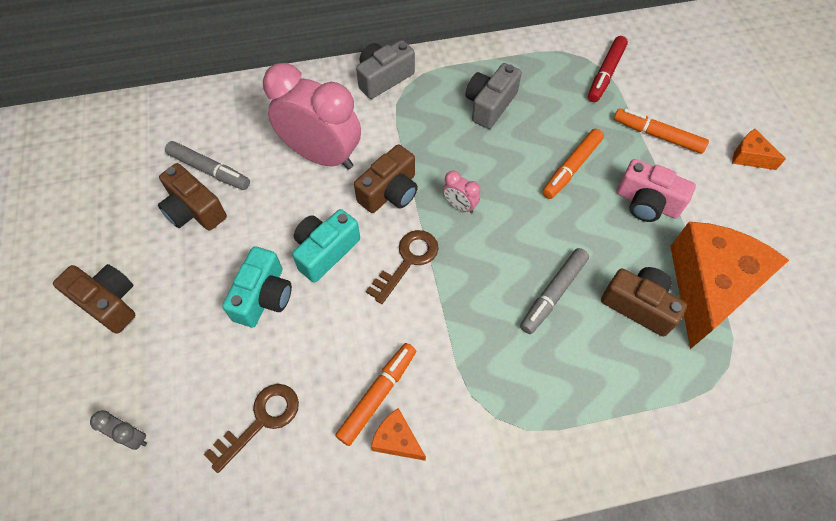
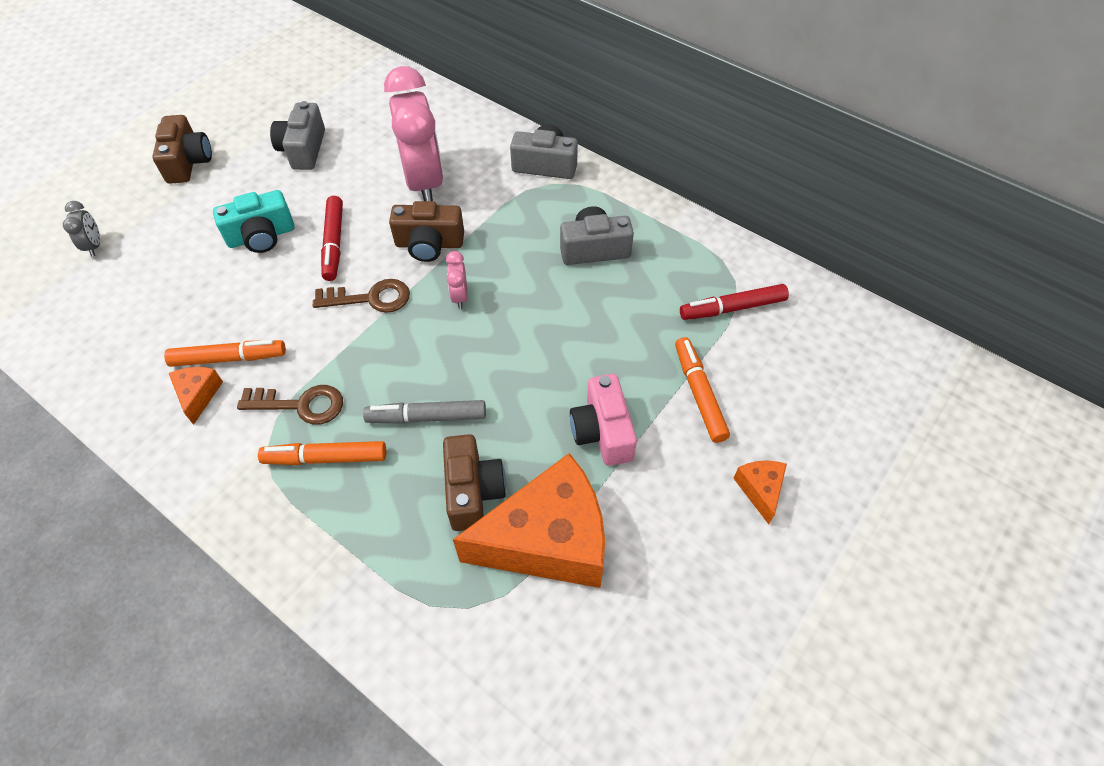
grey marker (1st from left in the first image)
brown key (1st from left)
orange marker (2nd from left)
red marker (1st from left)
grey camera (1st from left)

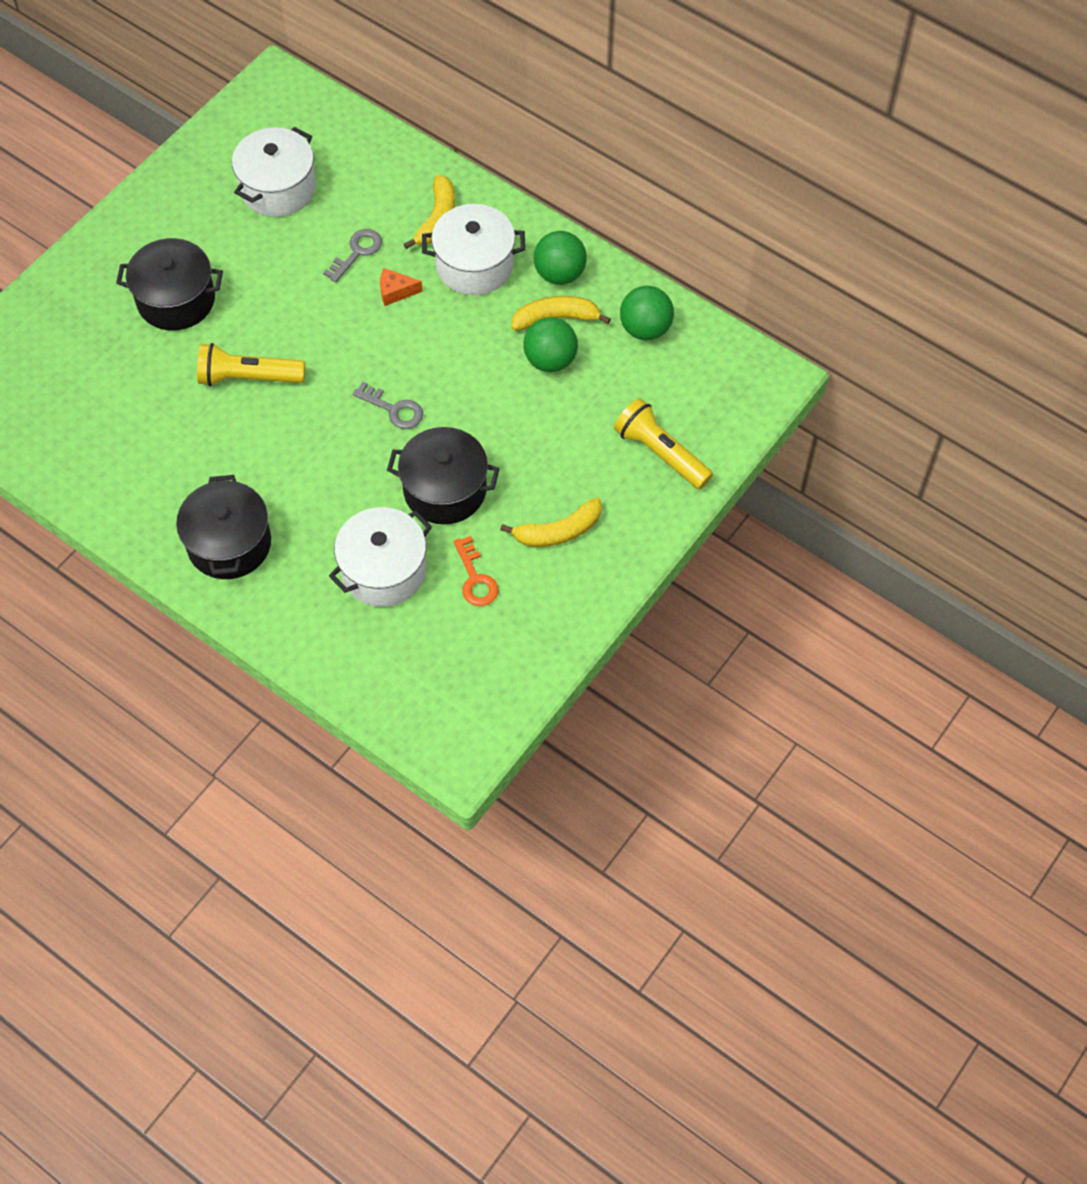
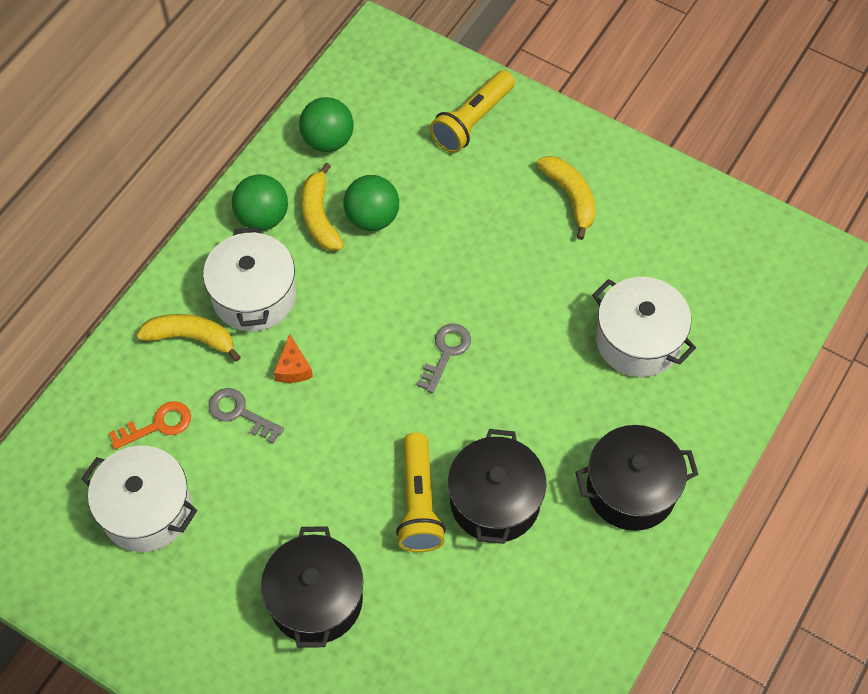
black pot (2nd from left)
orange key

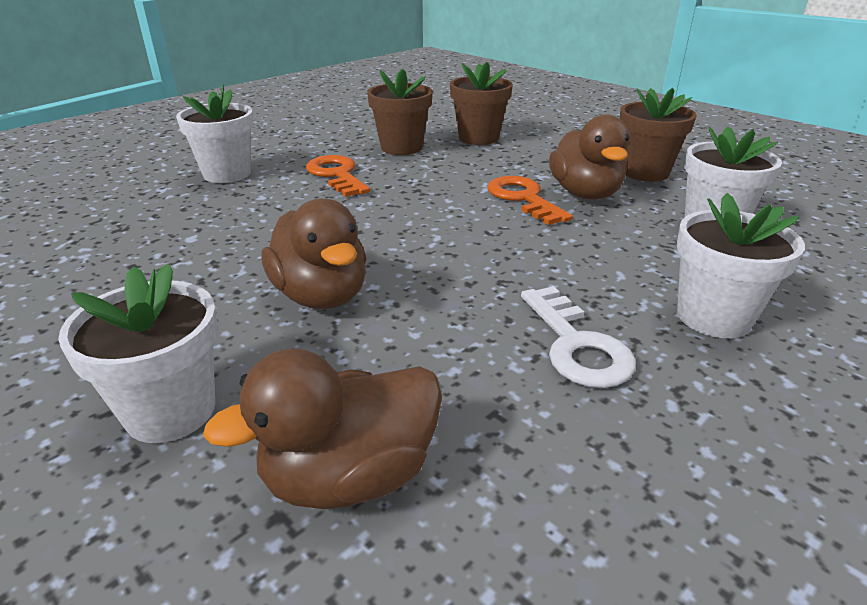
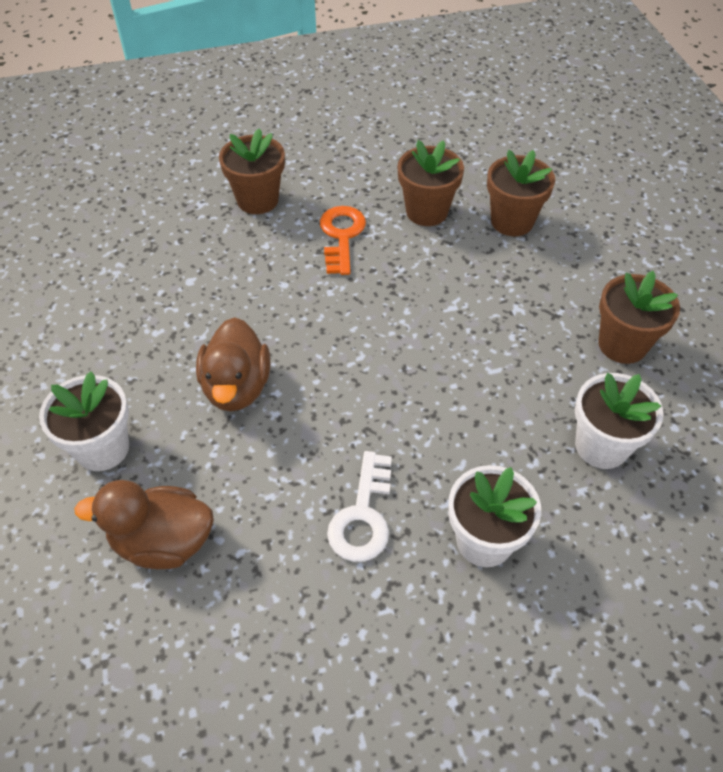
orange key (2nd from left in the first image)
brown duck (3rd from left in the first image)
brown flower pot (1st from left)

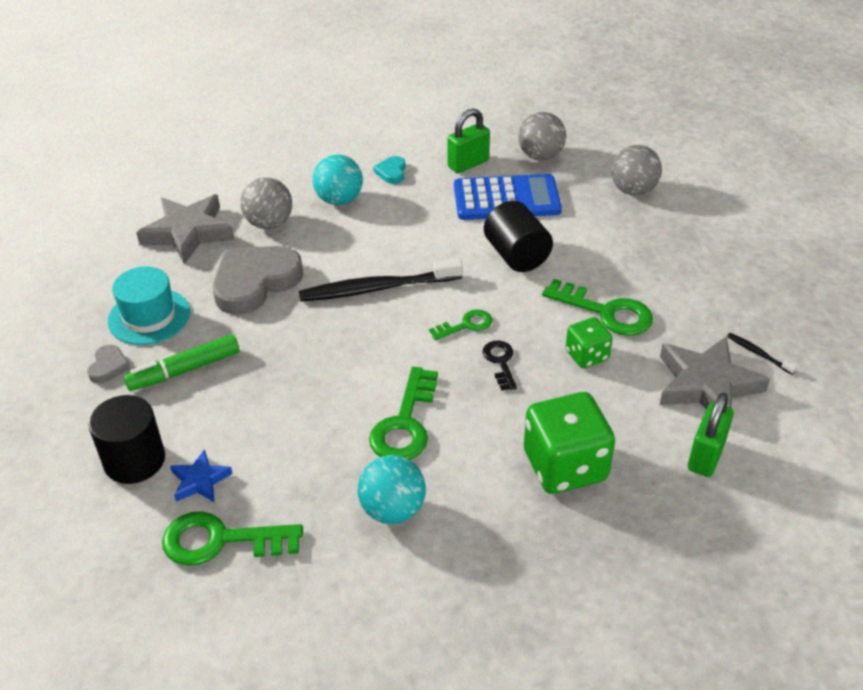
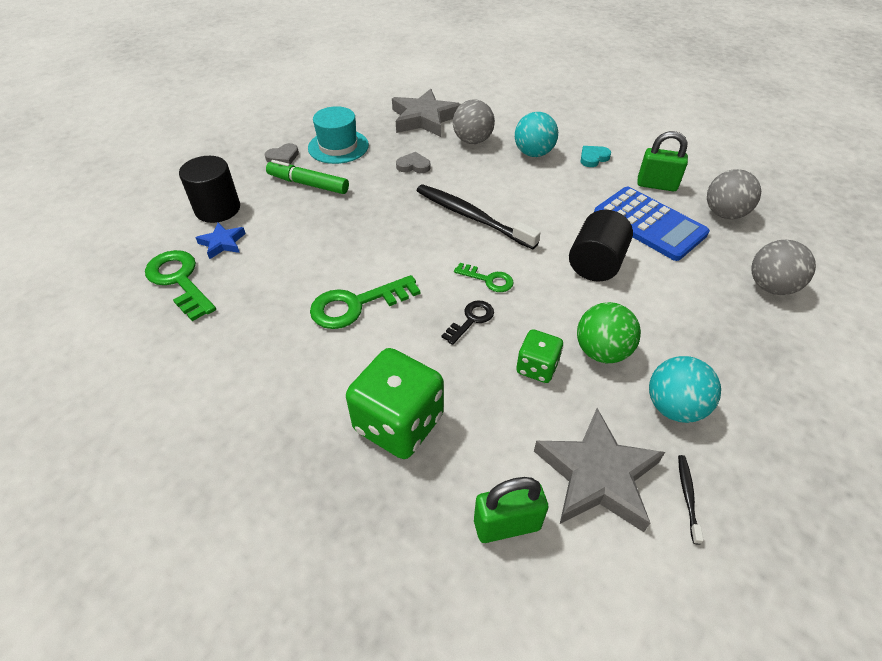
turquoise ball (2nd from left)
green ball
grey heart (2nd from left)

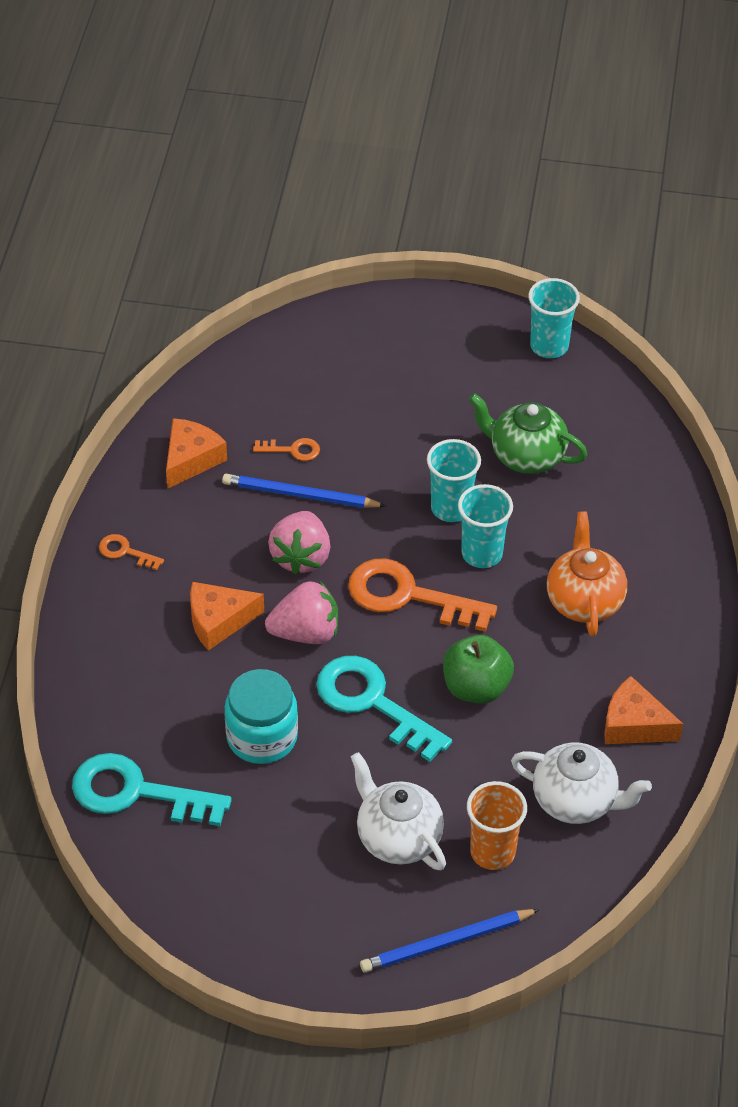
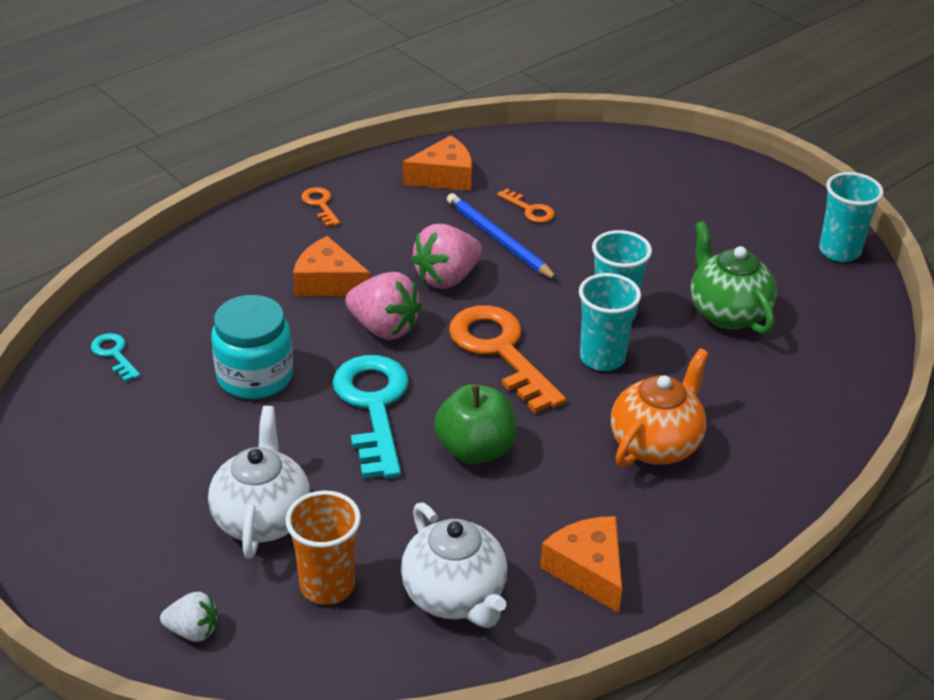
white strawberry
turquoise key (1st from left)

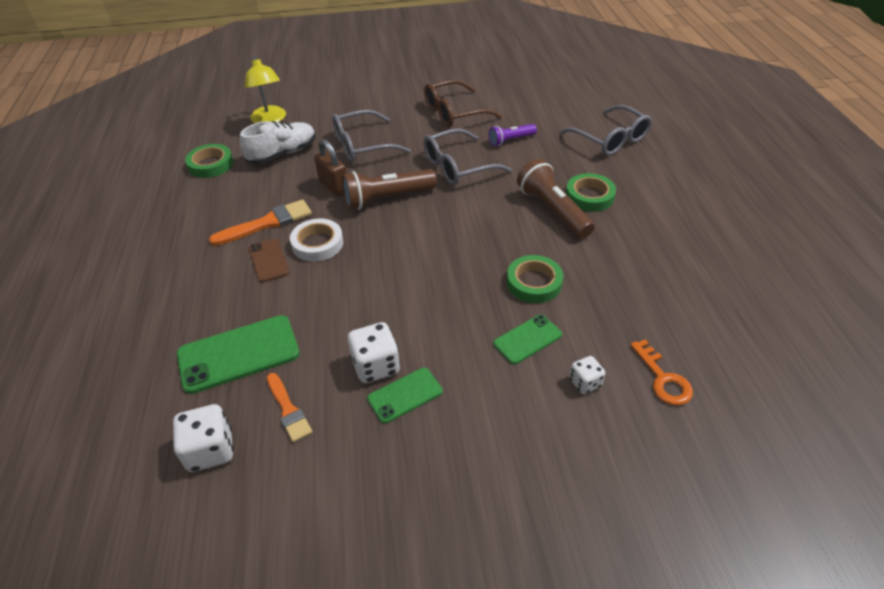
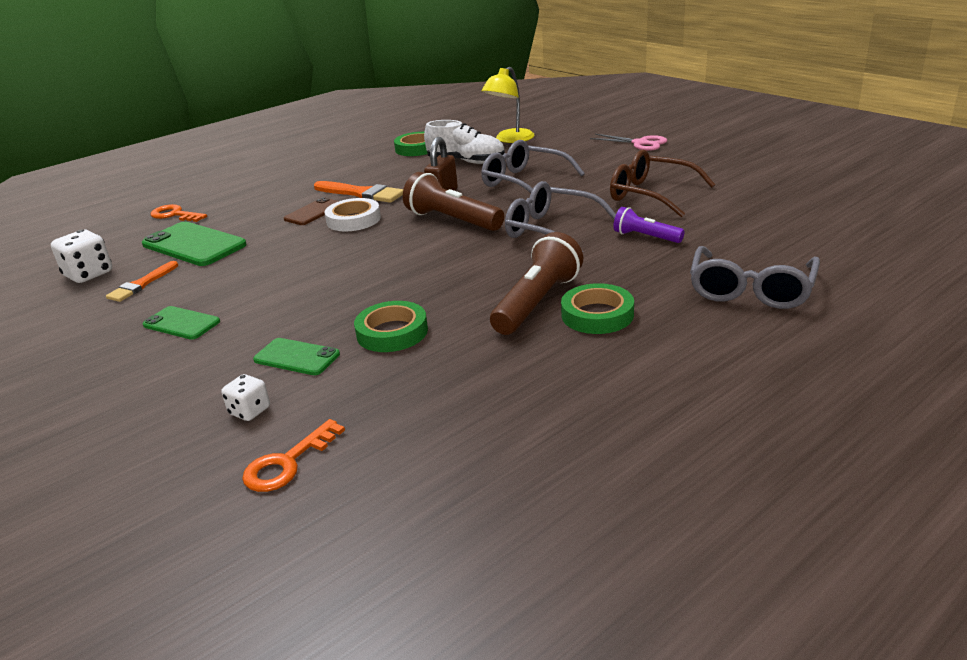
white dice (2nd from left in the first image)
orange key (1st from left)
pink scissors

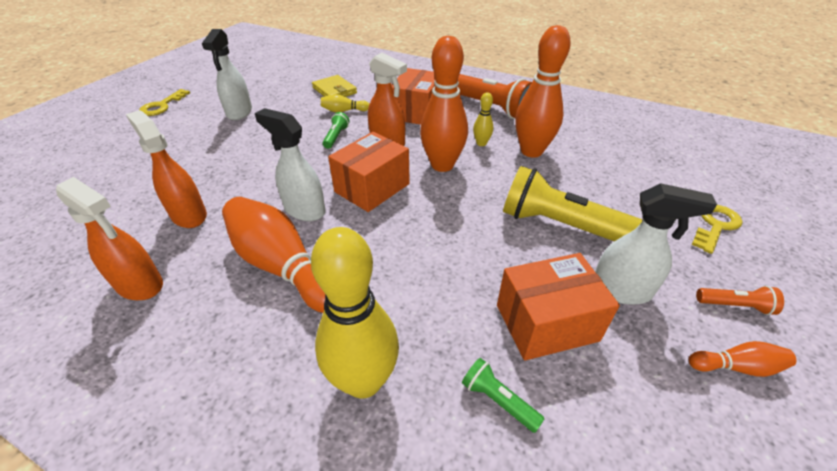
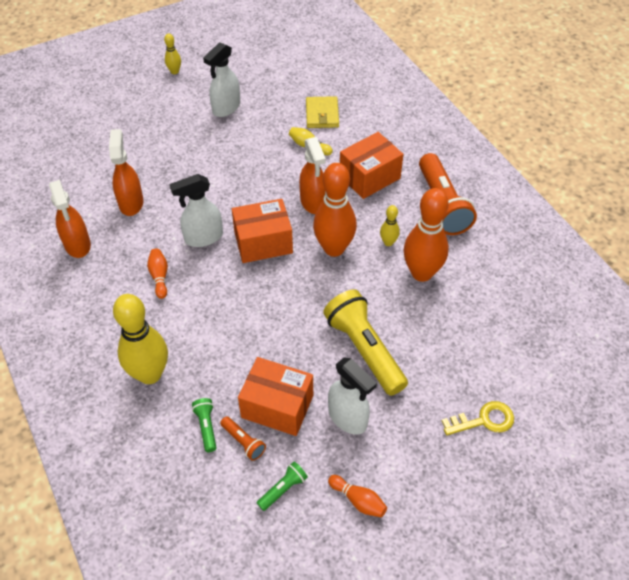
green flashlight (2nd from left)
orange flashlight (1st from left)
yellow bowling pin (2nd from left)
white spray bottle (1st from left)
orange bowling pin (1st from left)

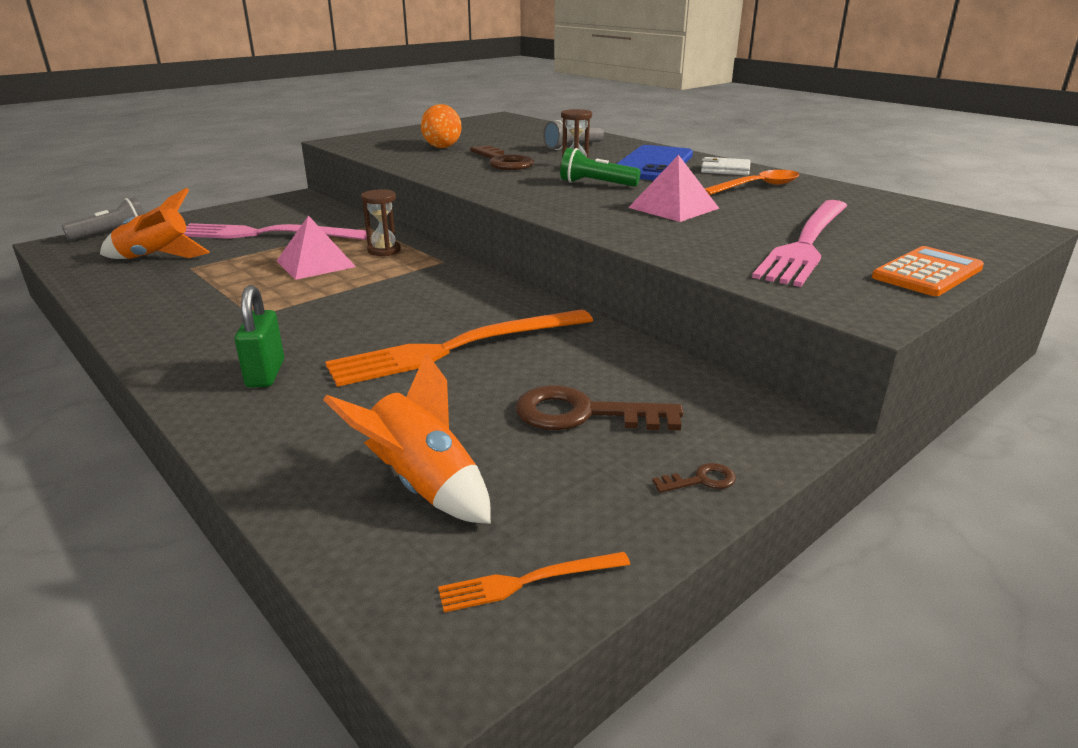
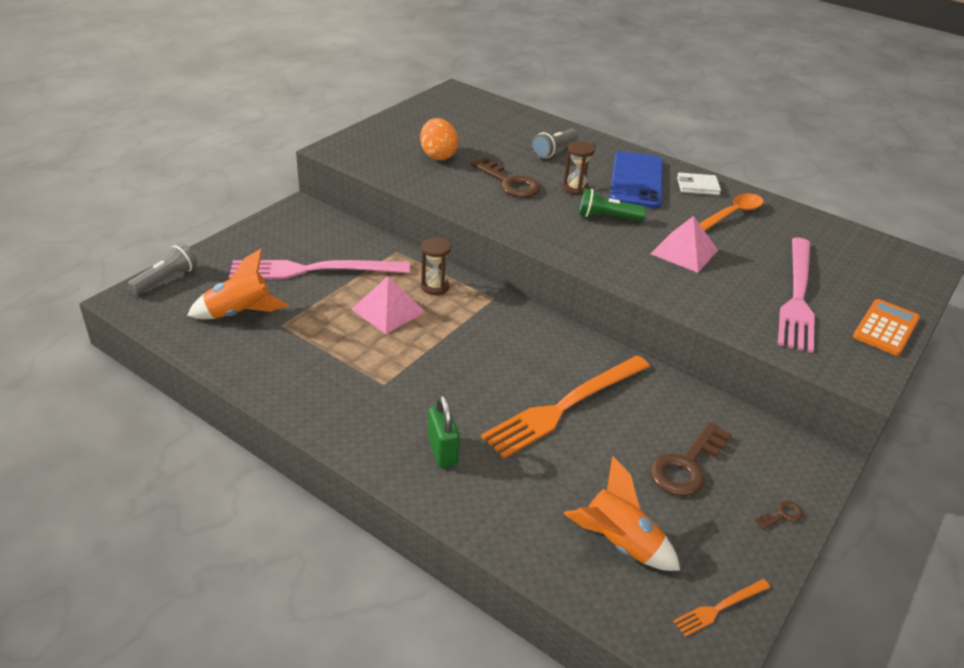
brown key (2nd from left)

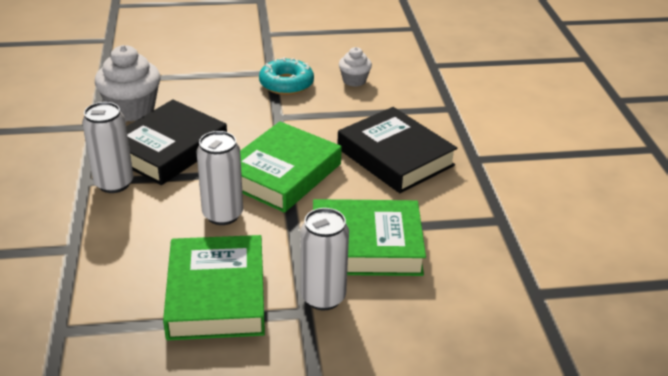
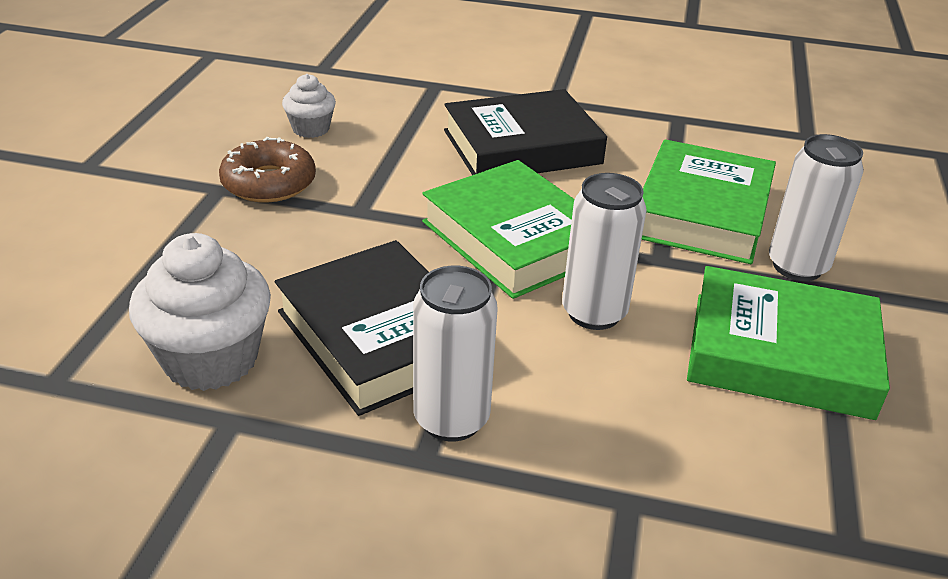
brown donut

